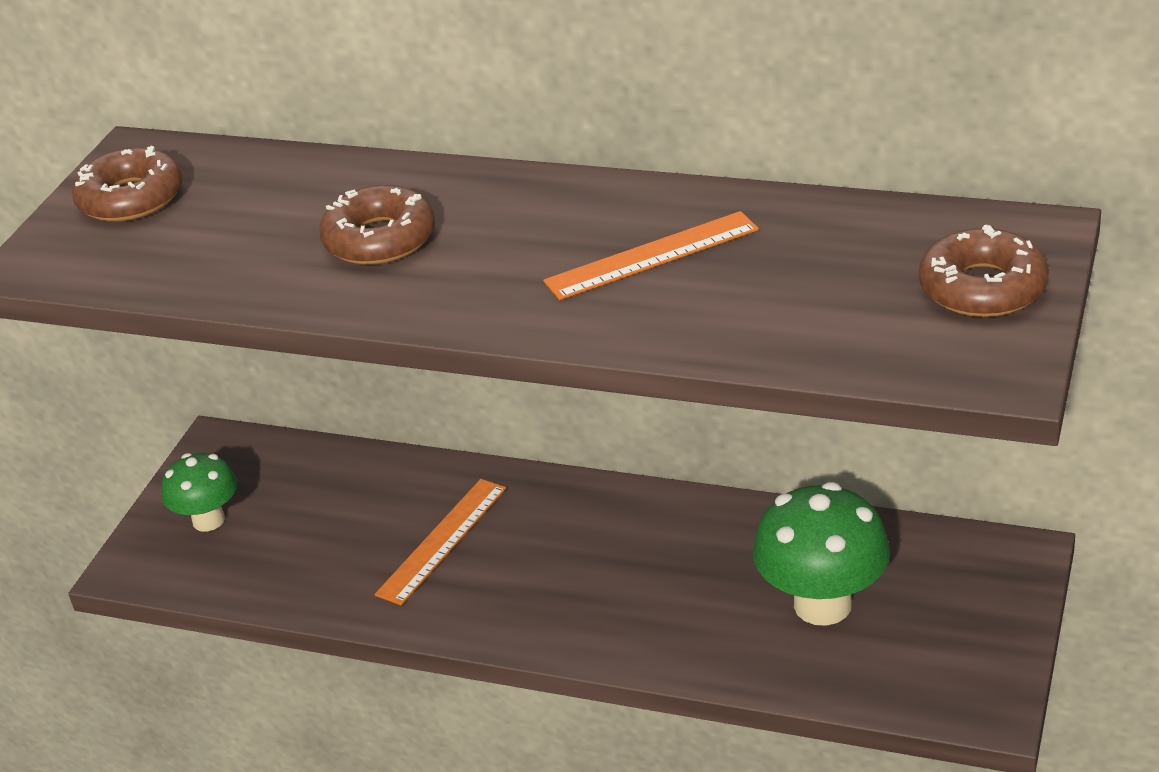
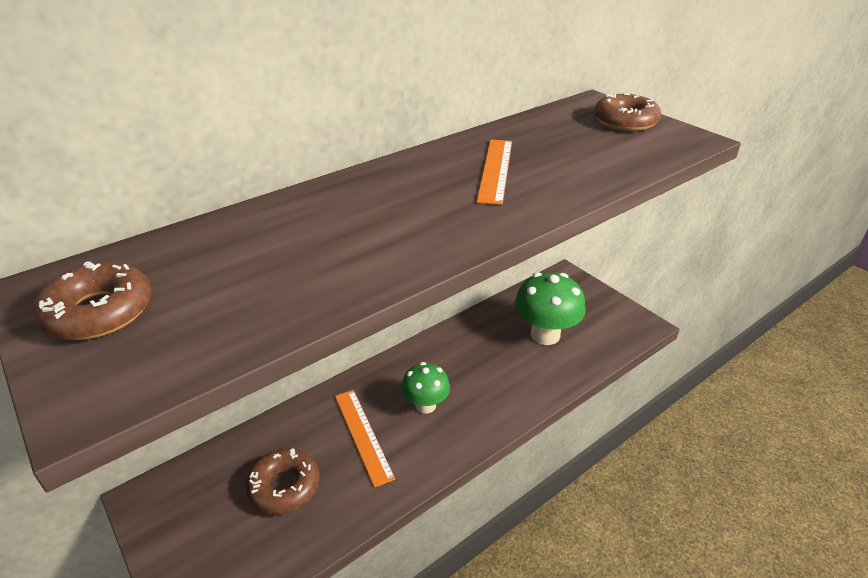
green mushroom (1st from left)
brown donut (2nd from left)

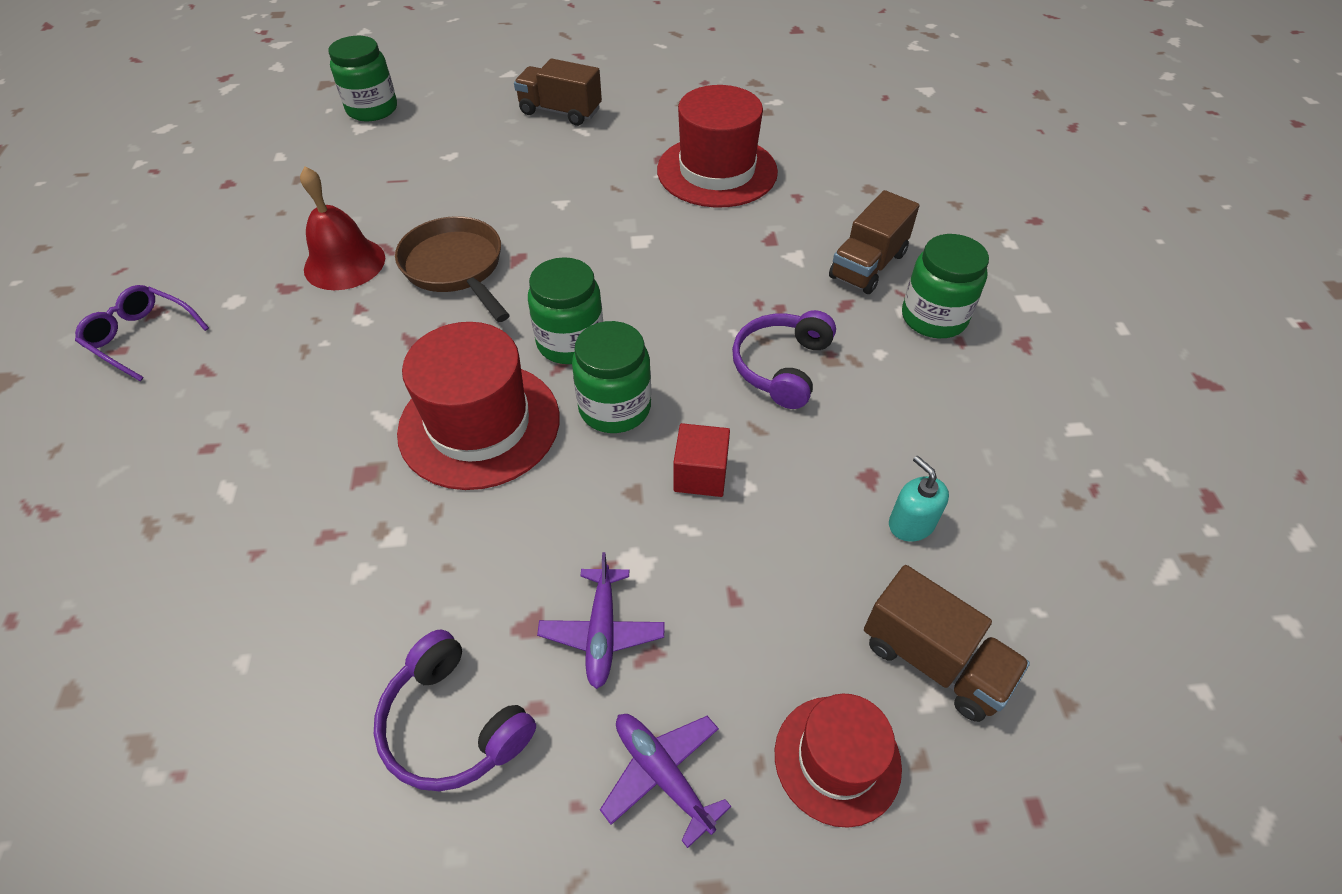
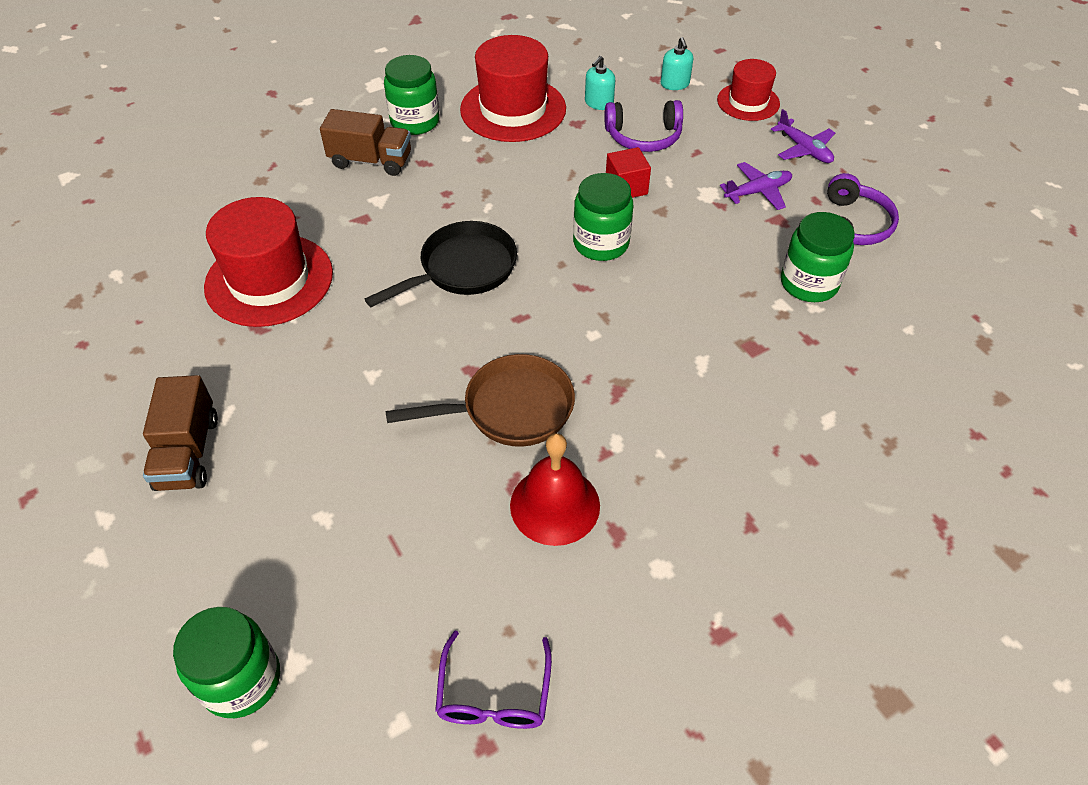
black pan
purple glasses
red hat (2nd from left)
green jar (4th from left)
purple headphones (1st from left)
turquoise soap dispenser (2nd from left)
brown pan
purple plane (2nd from left)

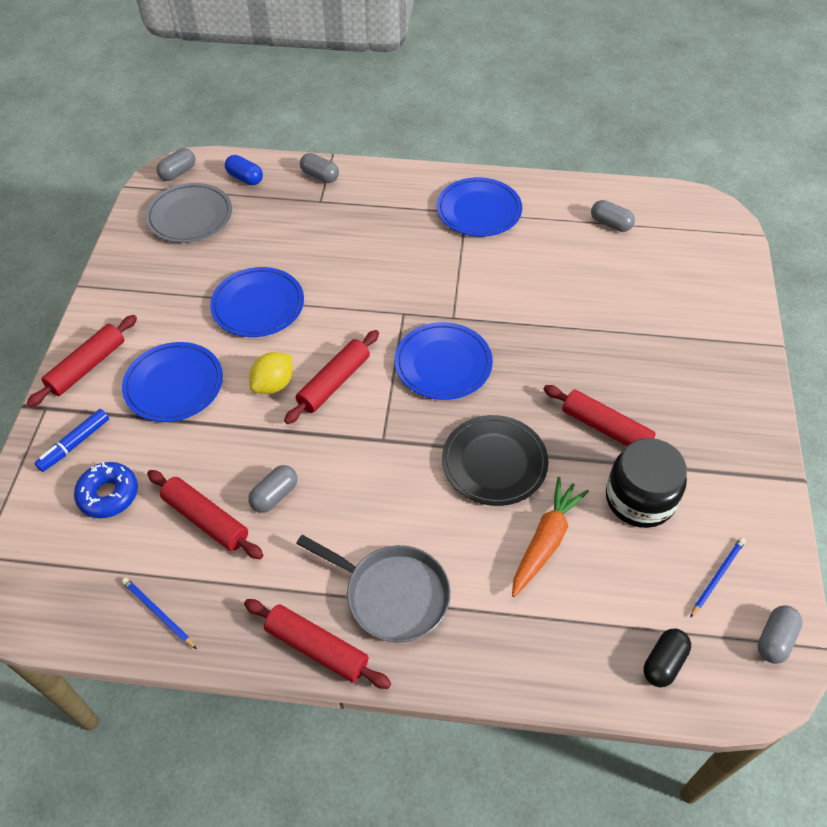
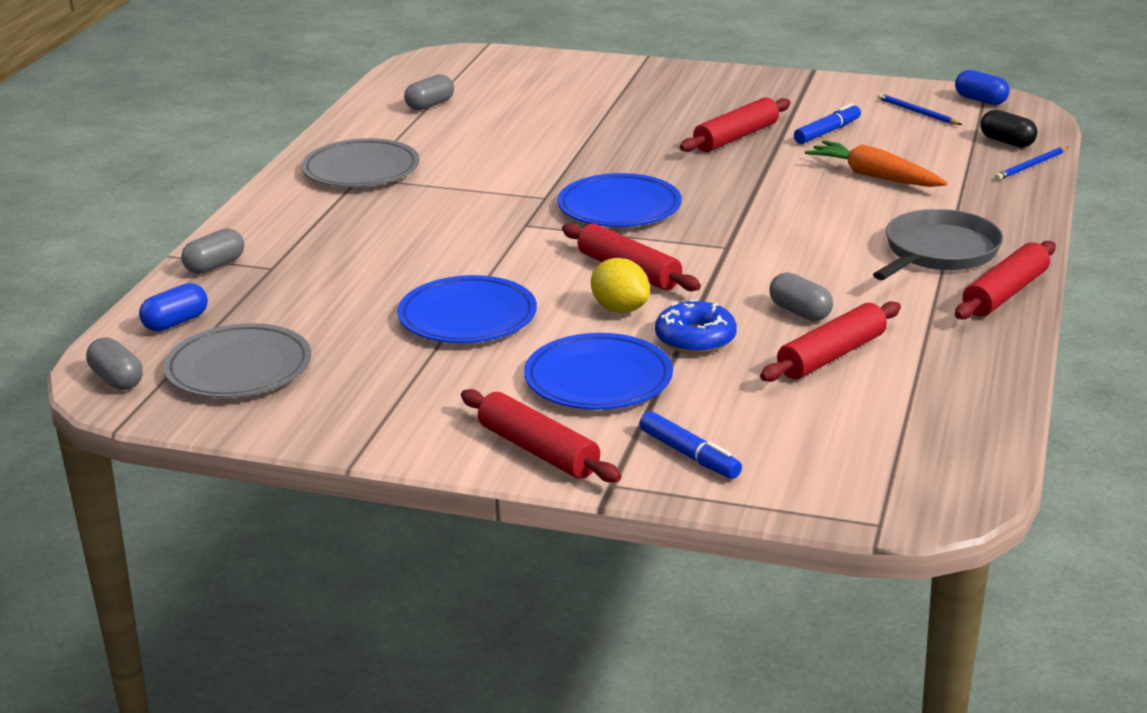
black plate
blue donut
blue pencil (2nd from left)
blue marker (2nd from left)
grey plate (2nd from left)
blue capsule (2nd from left)

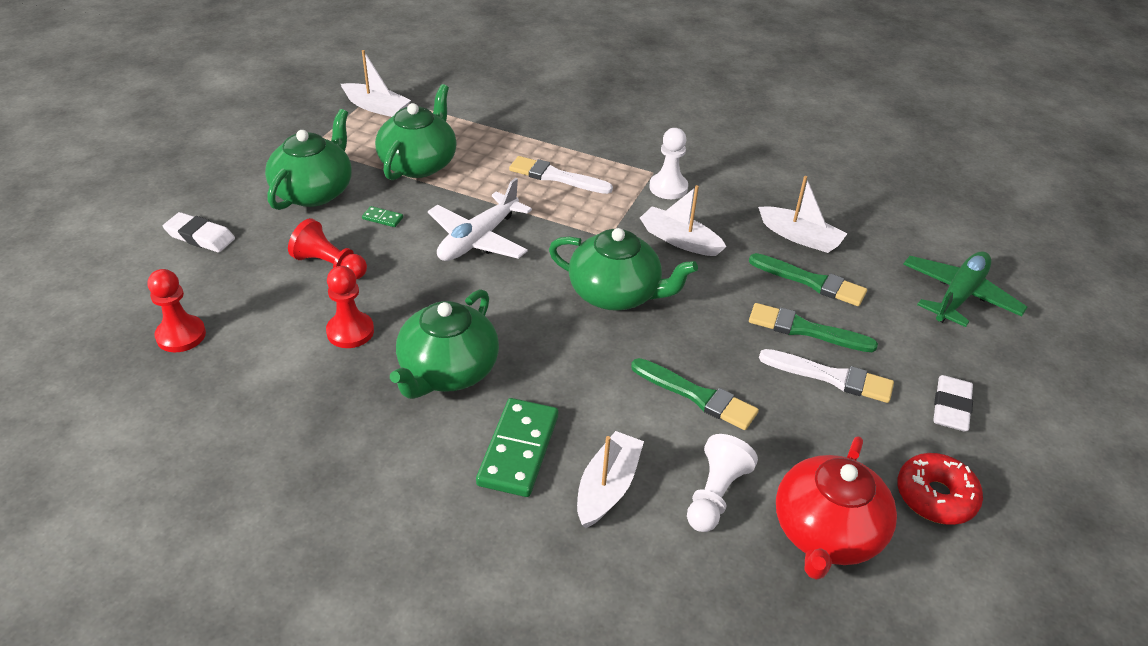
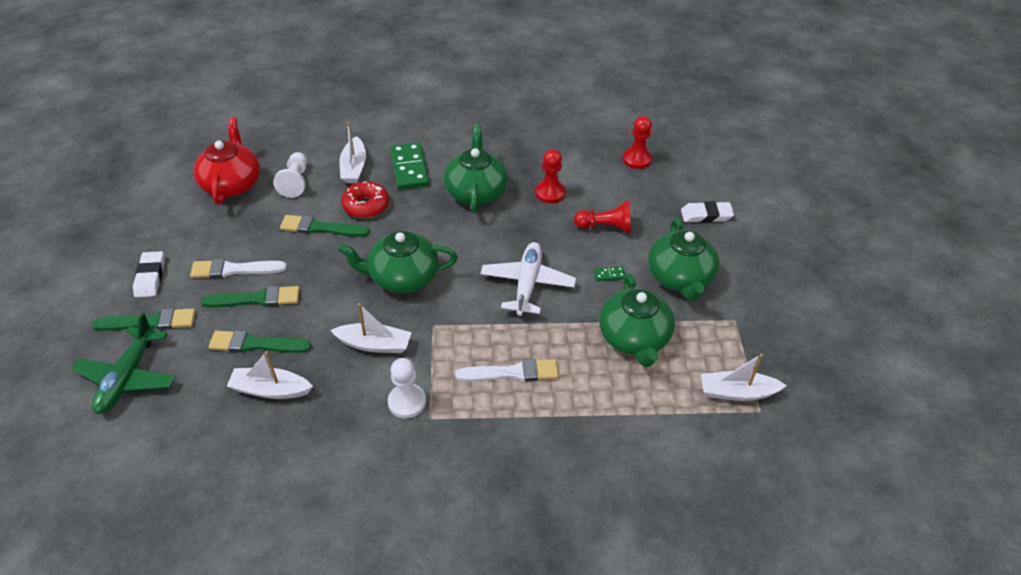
green brush (1st from left)
red donut

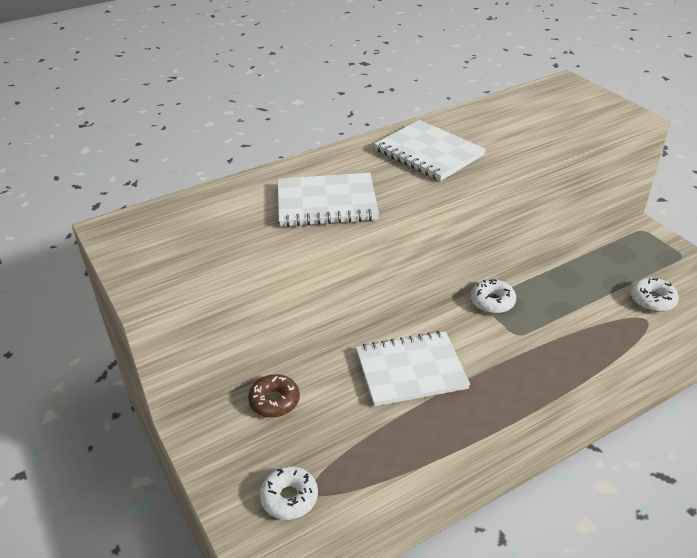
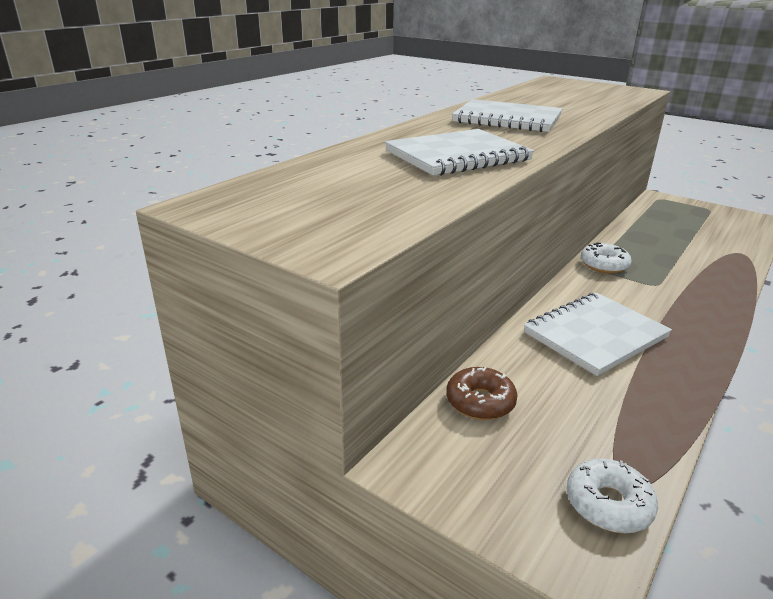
white donut (3rd from left in the first image)

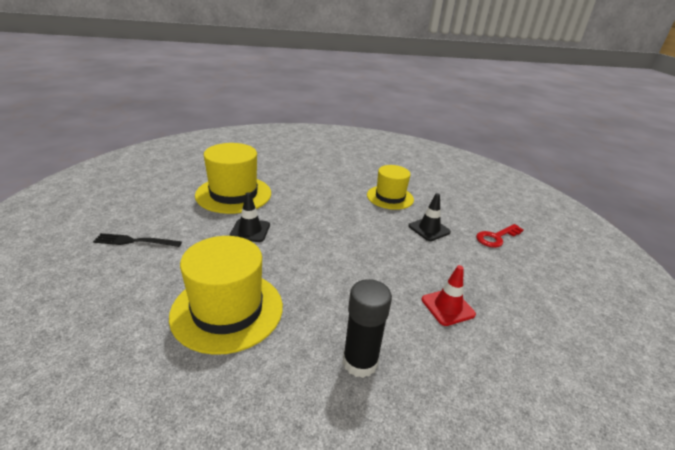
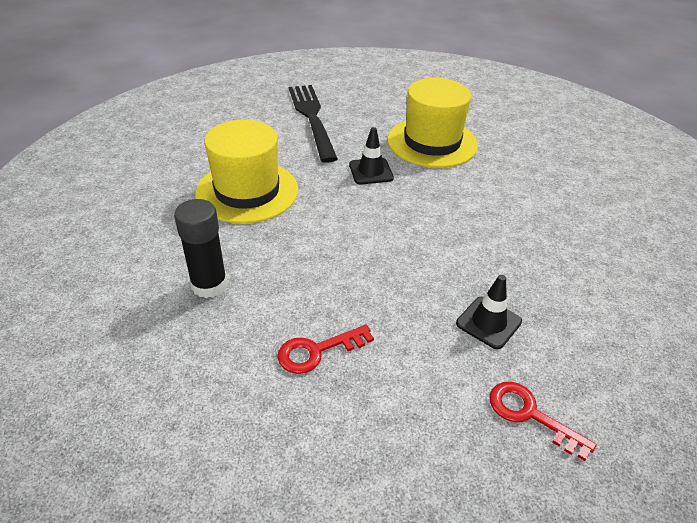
yellow hat (3rd from left in the first image)
red key (1st from left)
black fork

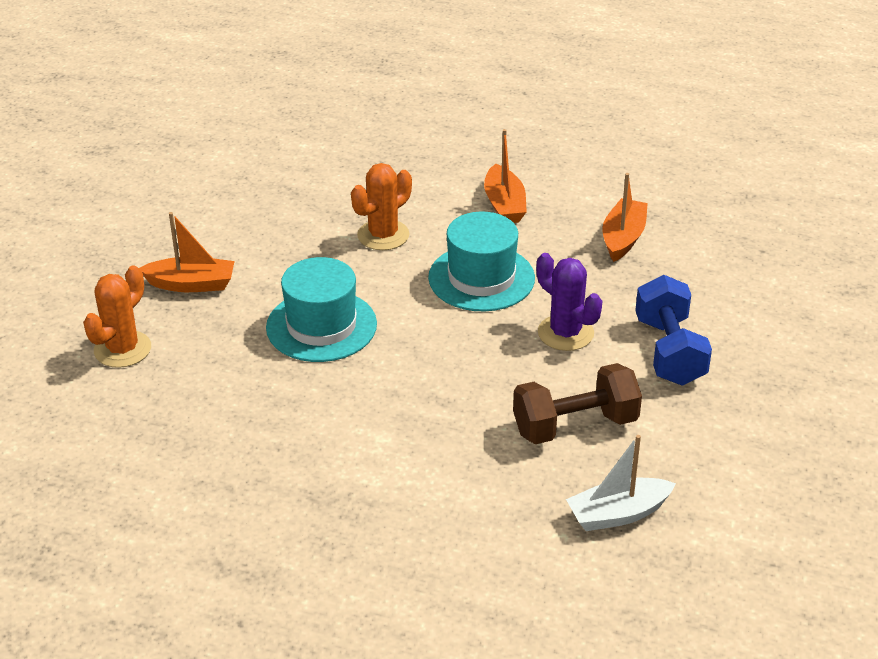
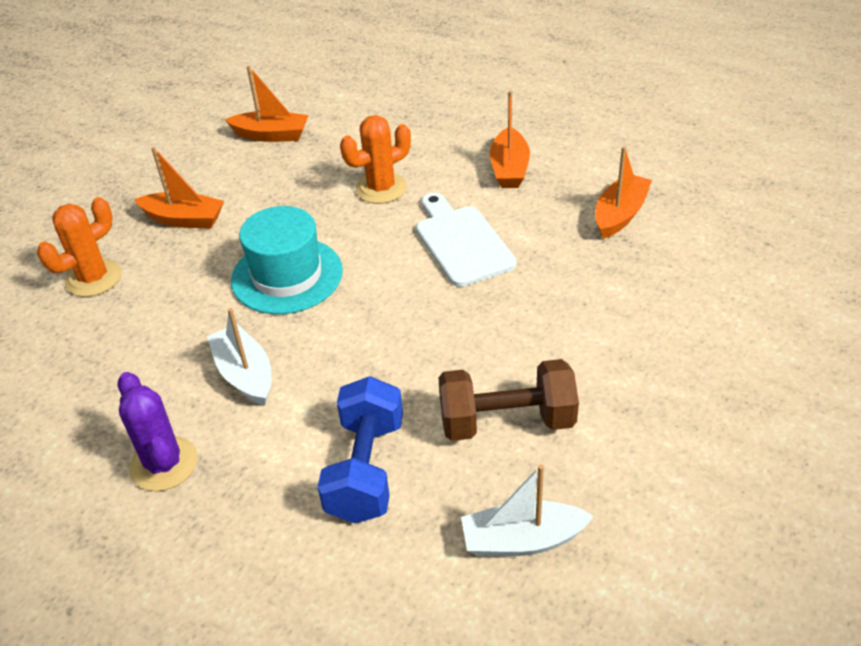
white boat (1st from left)
orange boat (2nd from left)
purple cactus
blue dumbbell
white cutting board

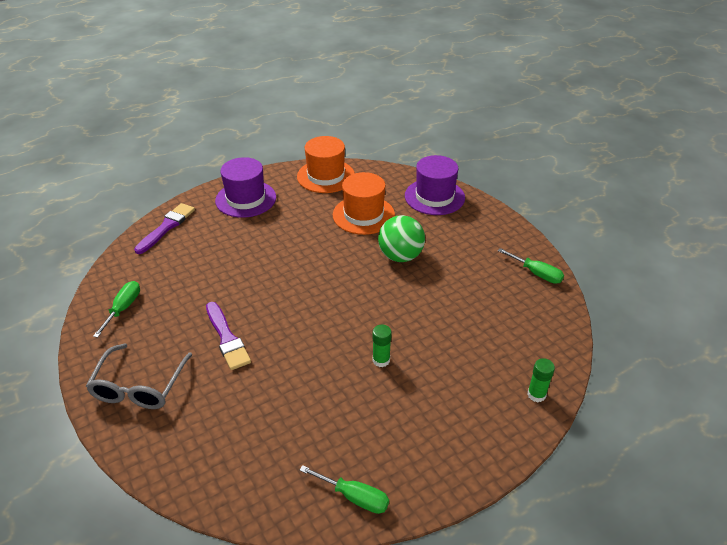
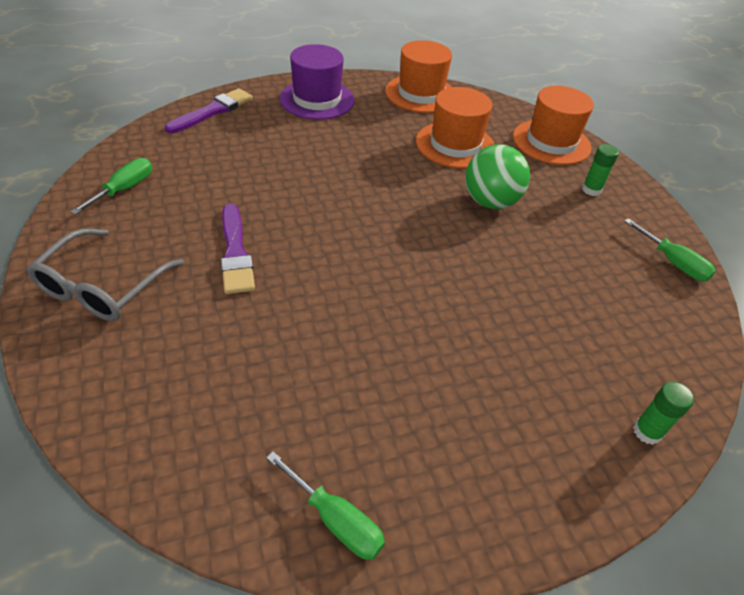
green glue stick (1st from left)
orange hat (3rd from left)

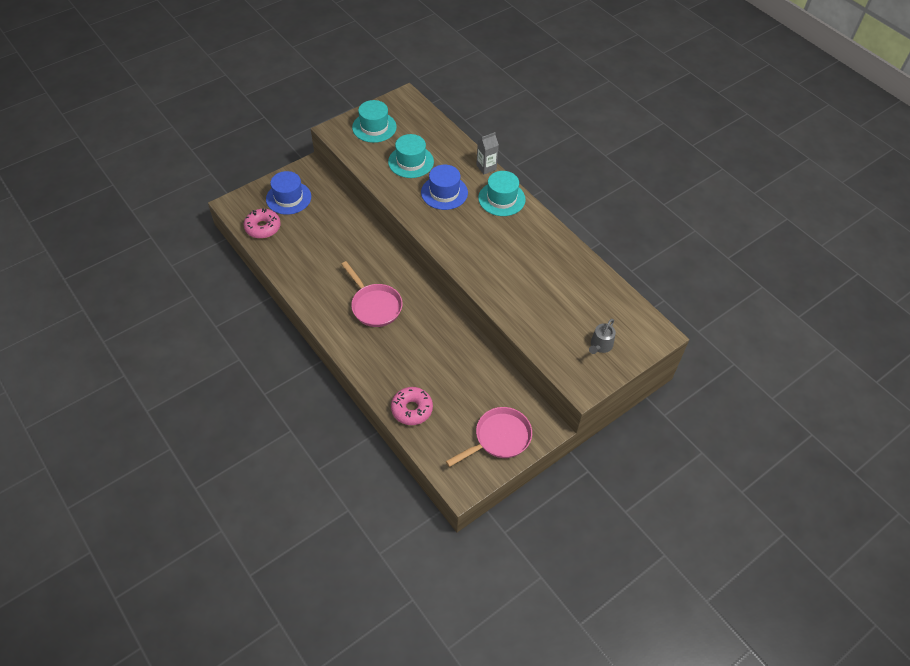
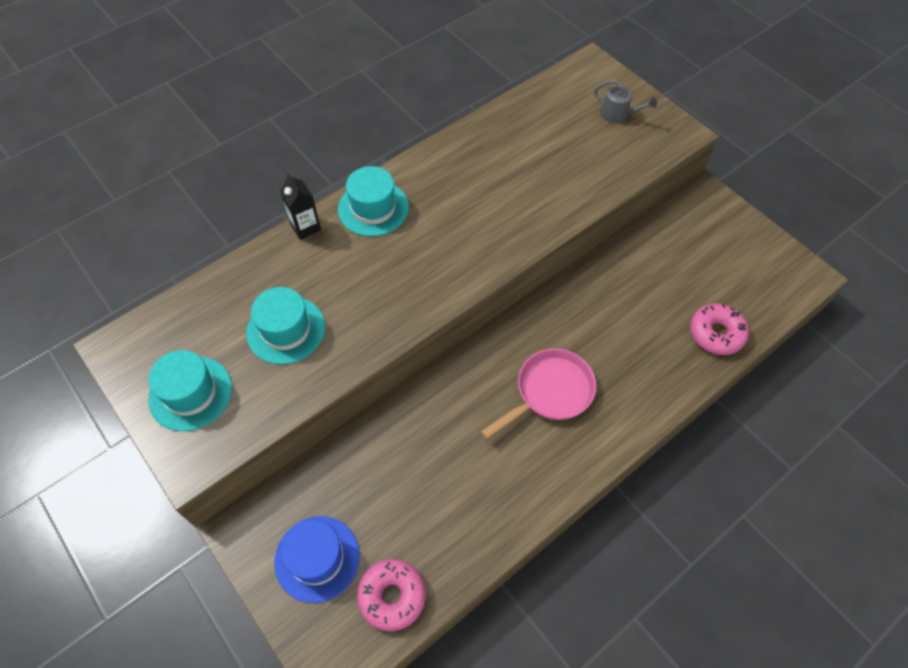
blue hat (2nd from left in the first image)
pink pan (2nd from left in the first image)
black carton

